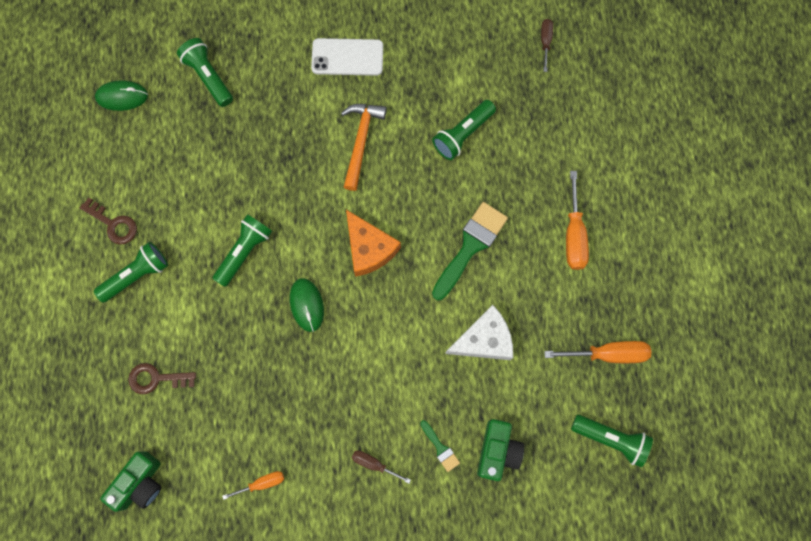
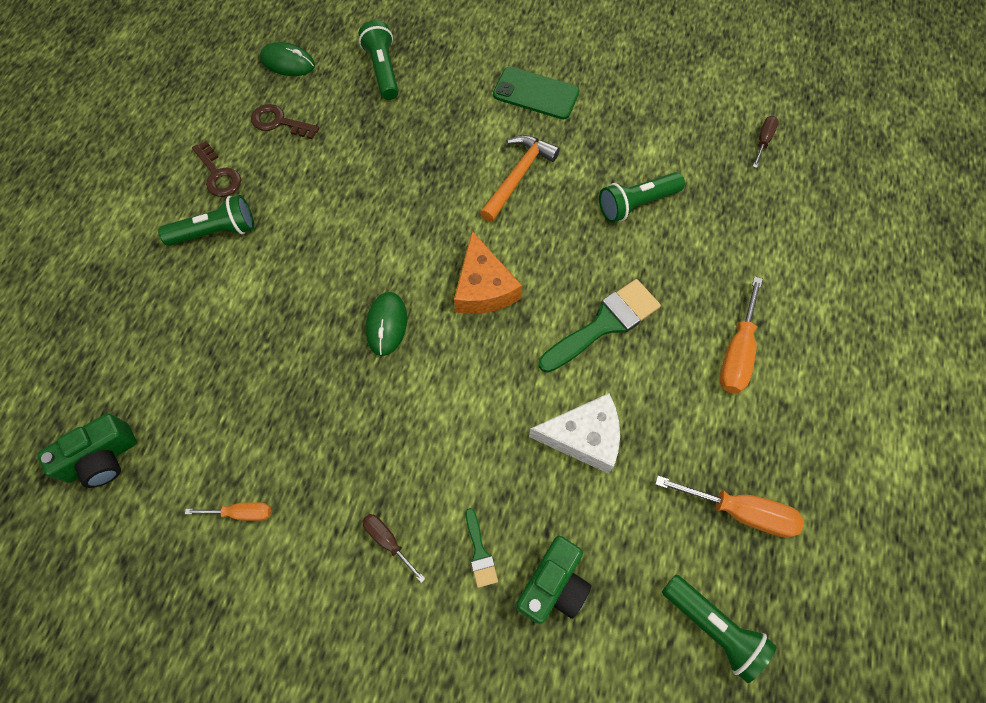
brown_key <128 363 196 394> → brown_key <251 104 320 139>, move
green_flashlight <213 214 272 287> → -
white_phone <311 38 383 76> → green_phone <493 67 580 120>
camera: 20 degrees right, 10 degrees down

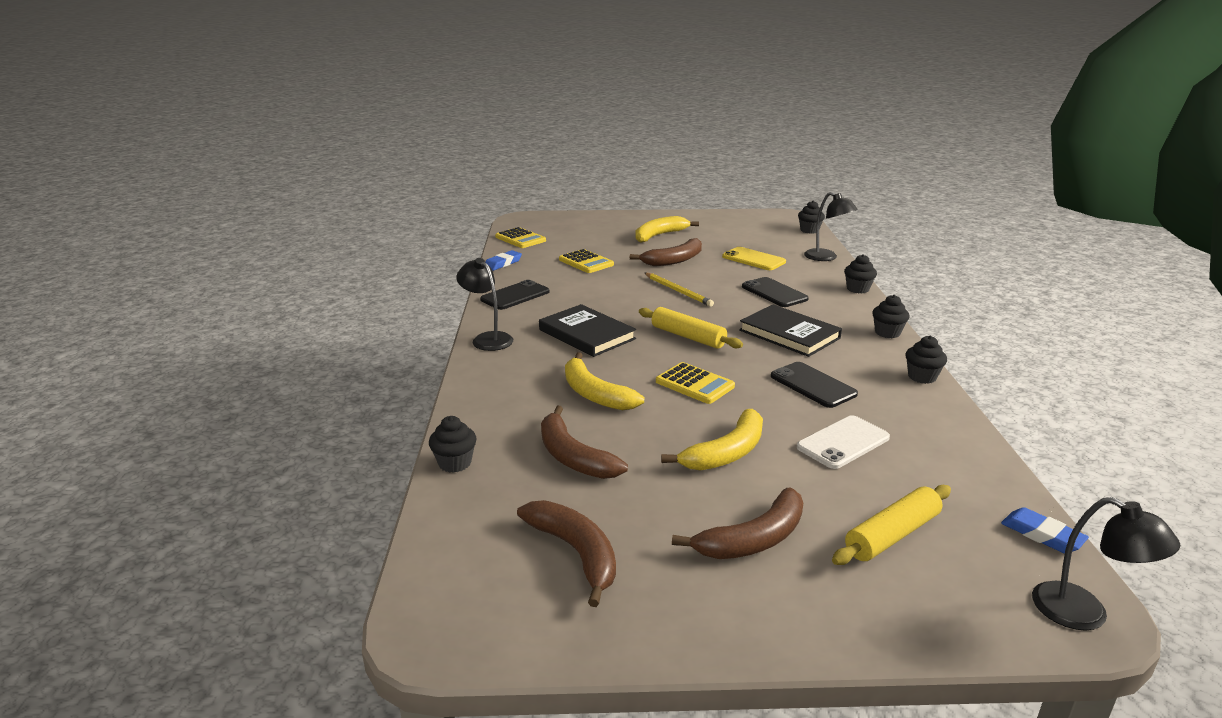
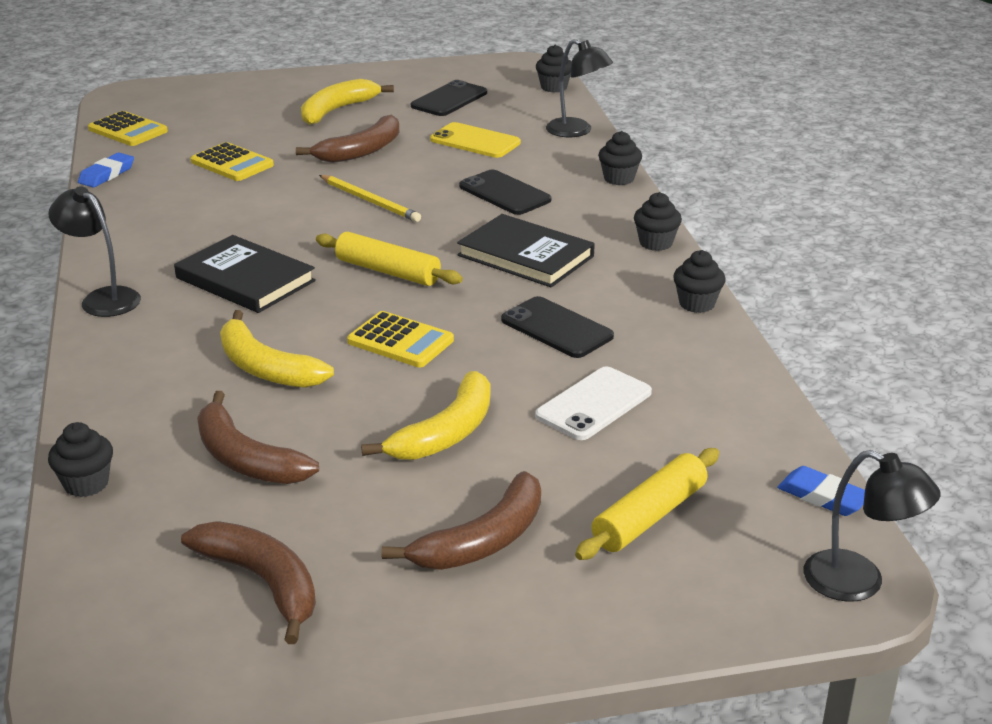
black_phone <480 280 550 310> → black_phone <411 80 487 116>, move
camera: 10 degrees left, 5 degrees up

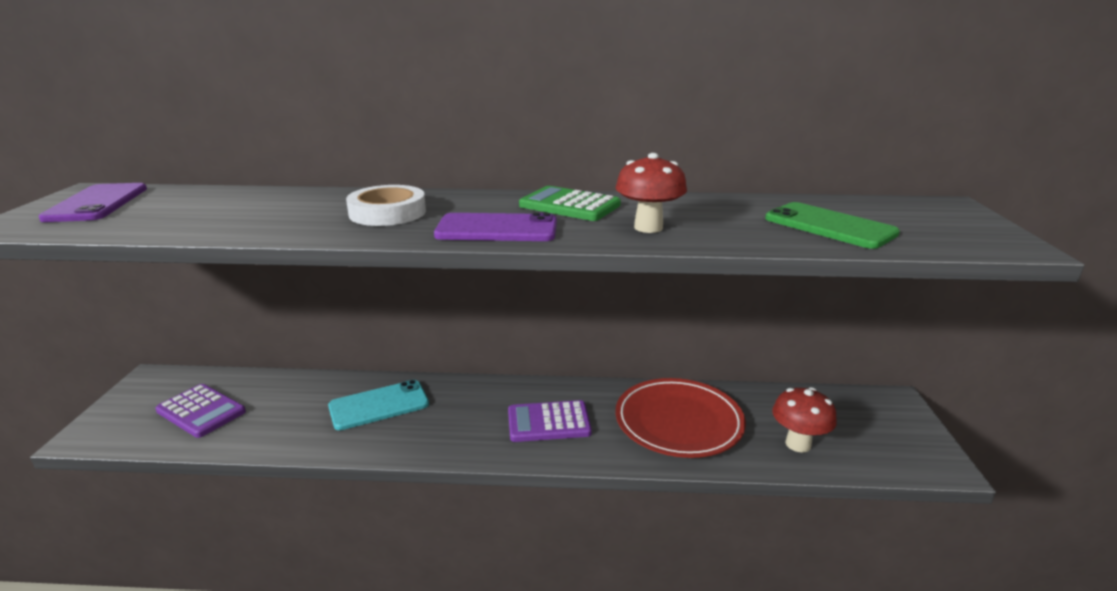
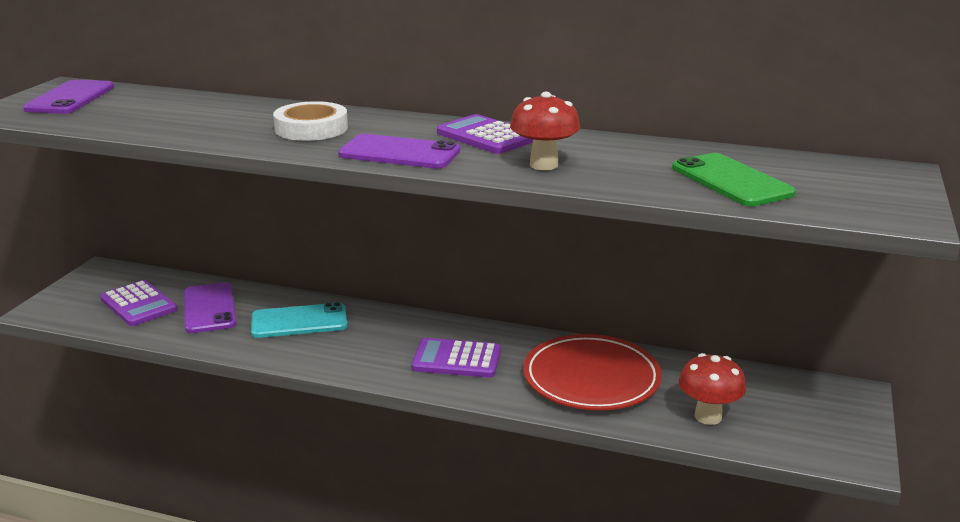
green_calculator <519 186 621 221> → purple_calculator <437 114 533 154>
- → purple_phone <184 282 237 333>
camera: 15 degrees right, 0 degrees up

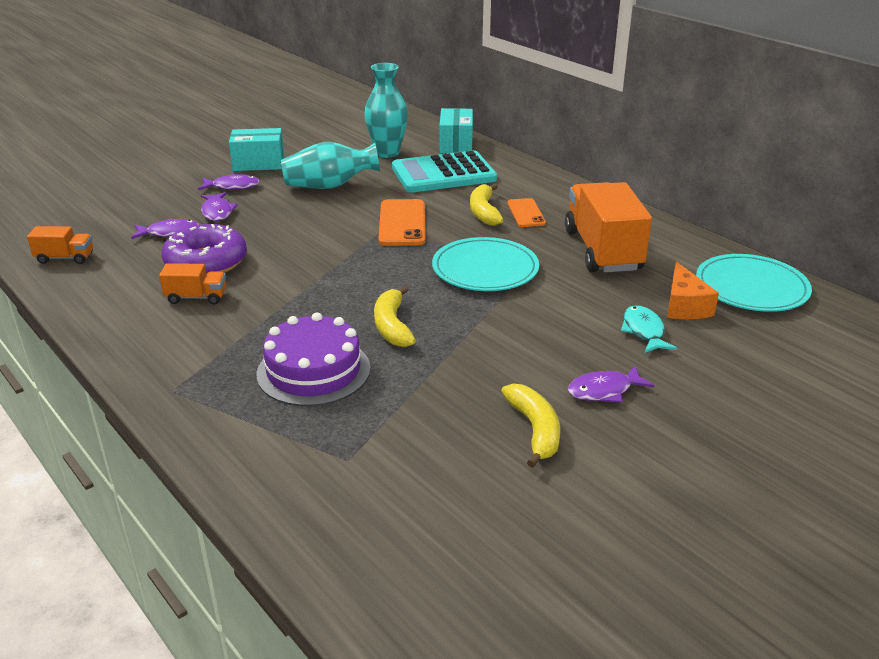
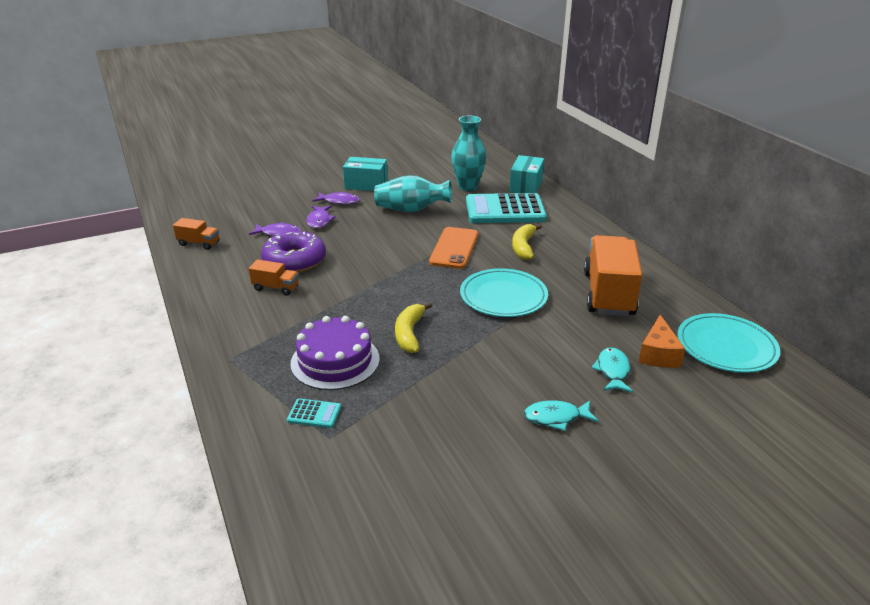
yellow_banana <501 383 560 468> → -
orange_phone <508 198 546 227> → -
purple_fish <568 365 654 403> → turquoise_fish <524 400 599 431>
- → turquoise_calculator <287 398 341 428>
camera: 15 degrees right, 0 degrees up

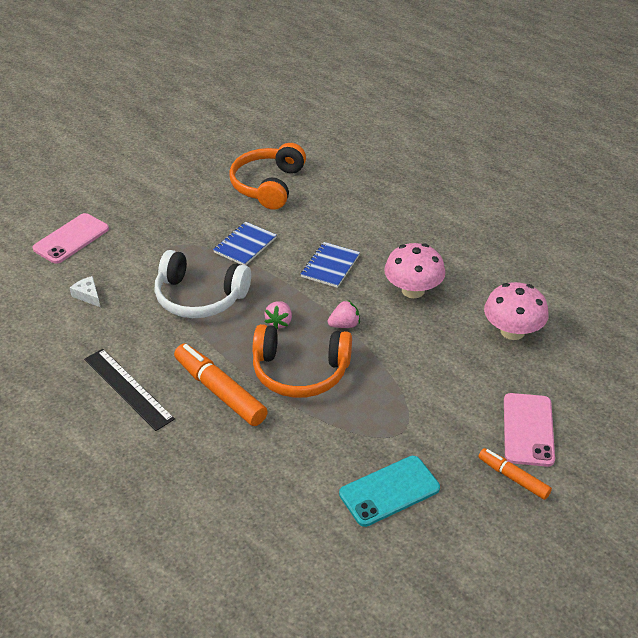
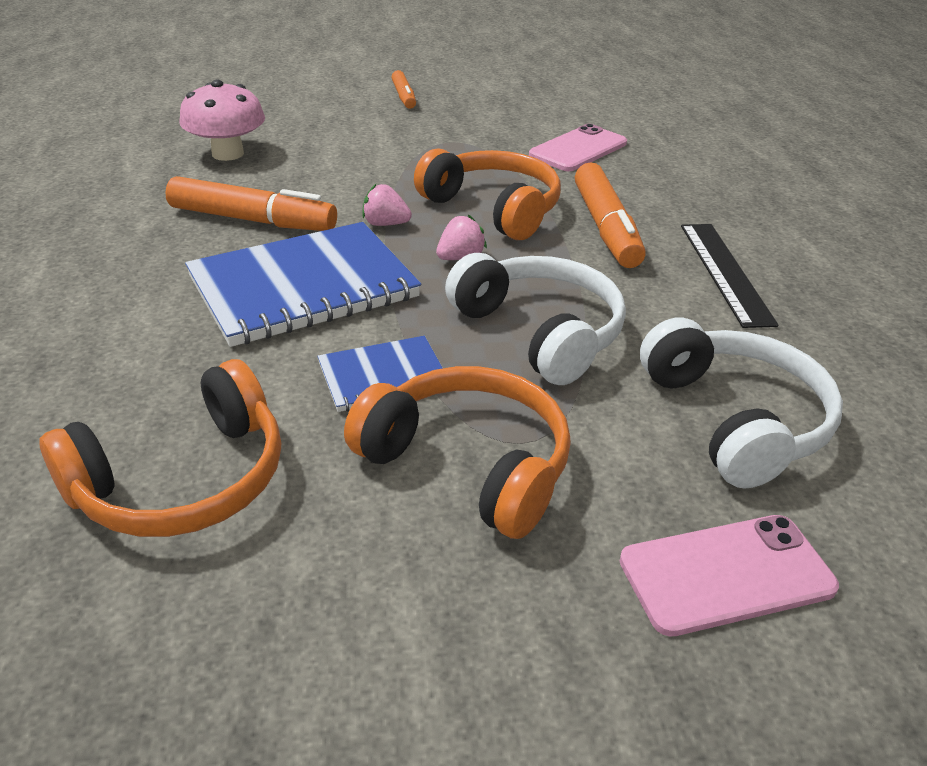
white_cheese <70 276 100 307> → white_headphones <640 317 843 489>
blue_notebook <301 242 360 288> → blue_notebook <185 222 421 347>, x1.95
turquoise_phone <339 456 440 527> → -
pink_mushroom <384 243 445 298> → orange_marker <165 176 337 231>
pink_phone <504 393 555 467> → pink_phone <529 124 627 171>, move
- → orange_headphones <344 366 571 539>
camera: 145 degrees left, 5 degrees down

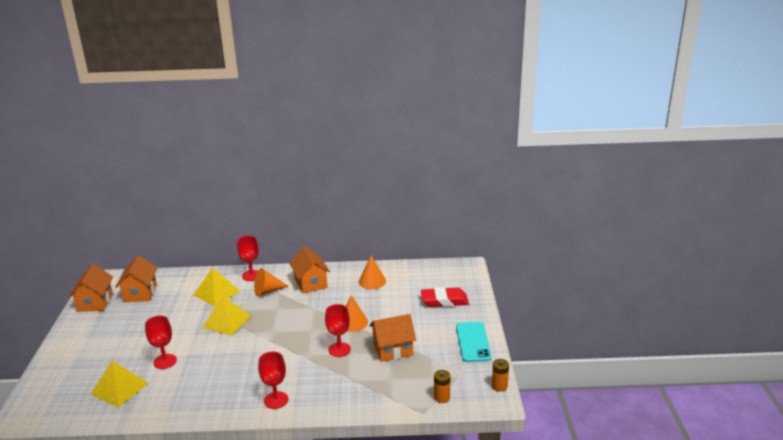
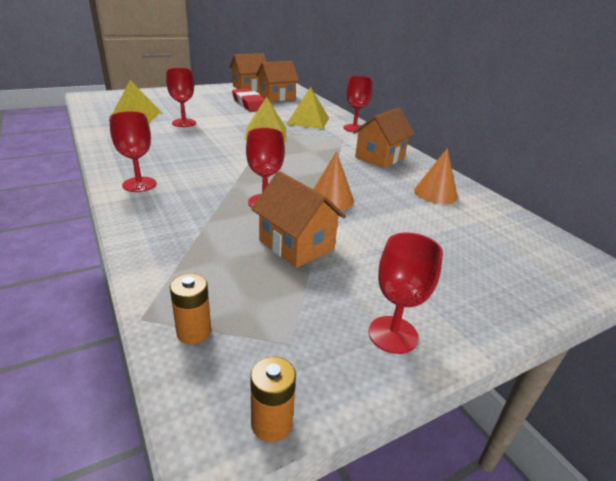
orange_cone <254 268 288 296> → -
red_eraser <421 287 469 307> → red_eraser <232 89 265 112>, move
turquoise_phone <456 322 492 362> → red_goblet <368 233 443 354>
camera: 60 degrees right, 5 degrees up

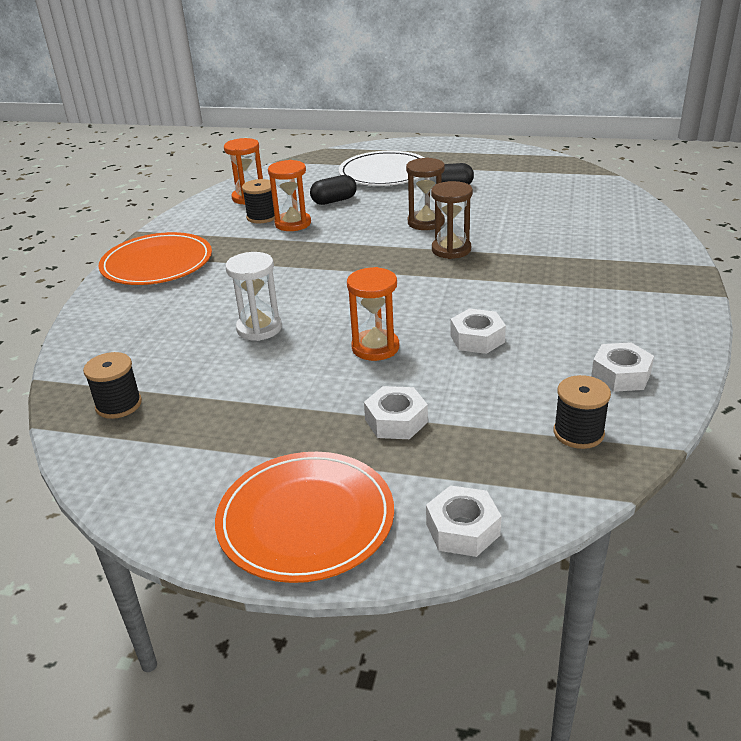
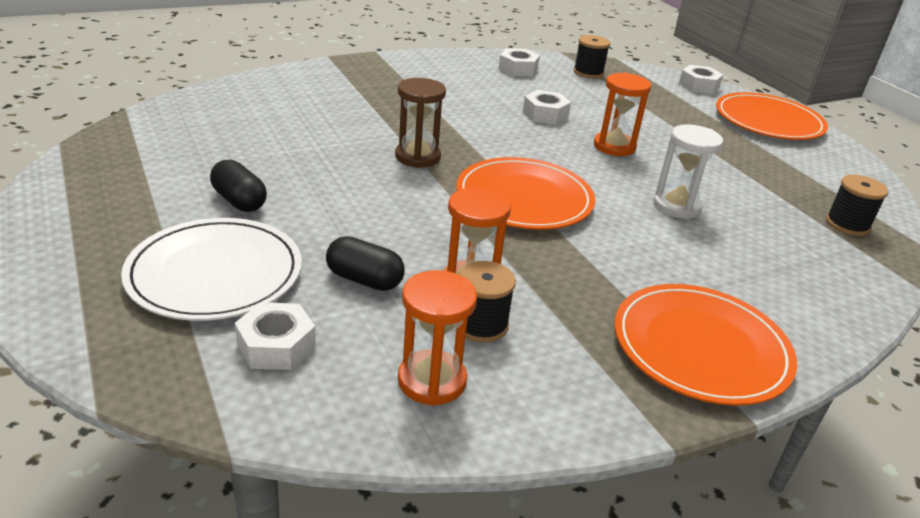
white_nut <364 386 428 439> → white_nut <235 302 316 370>, move
brown_hourglass <406 157 445 230> → -
- → orange_plate <456 157 595 230>
camera: 135 degrees left, 0 degrees up

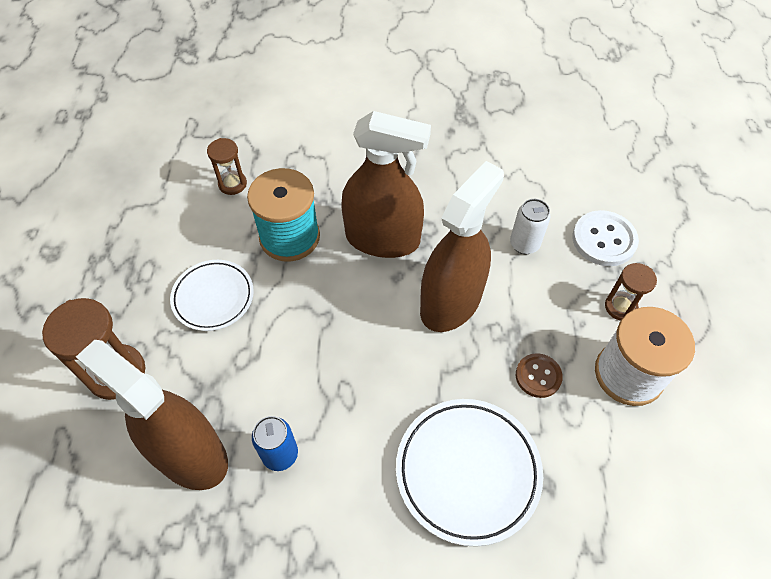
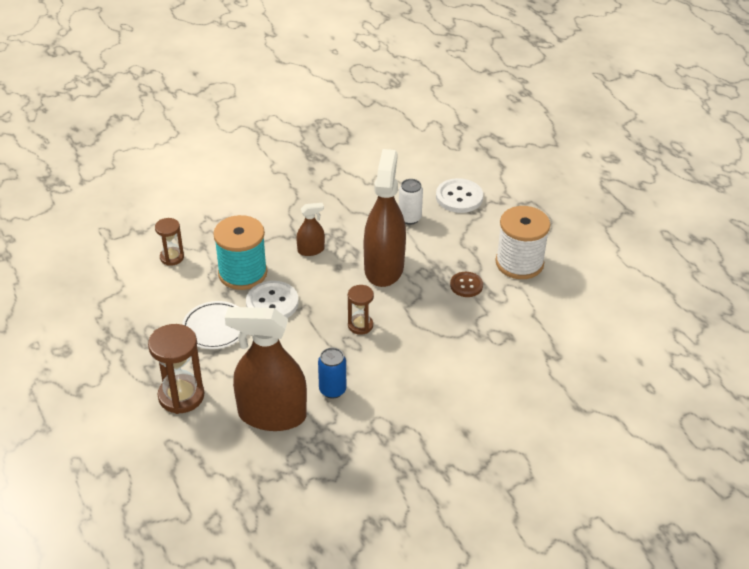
brown_spray_bottle <341 111 431 258> → brown_spray_bottle <296 203 325 256>, x0.46
white_plate <396 399 543 547> → -
brown_hourglass <605 263 657 321> → brown_hourglass <348 285 374 335>, move
- → white_button <246 281 299 318>
camera: 30 degrees left, 15 degrees down

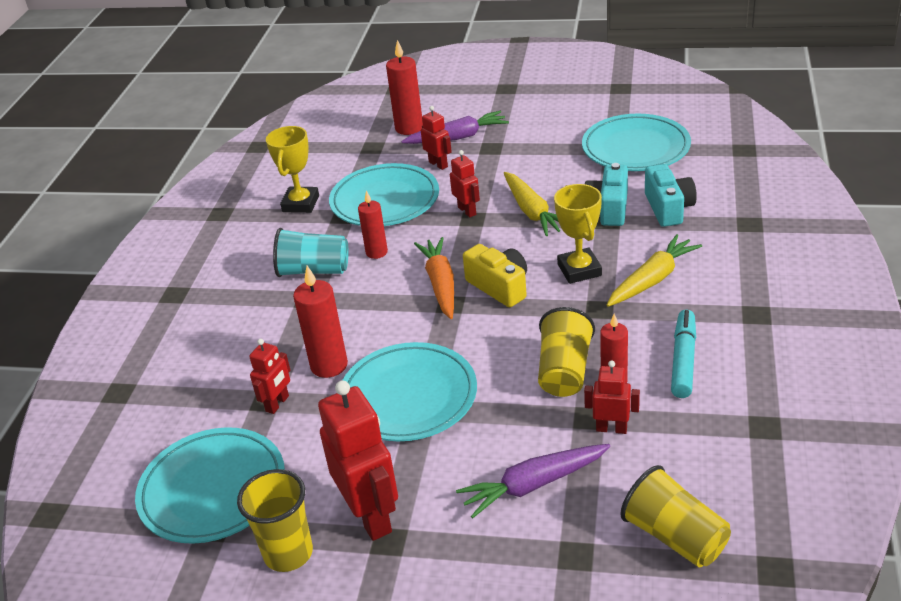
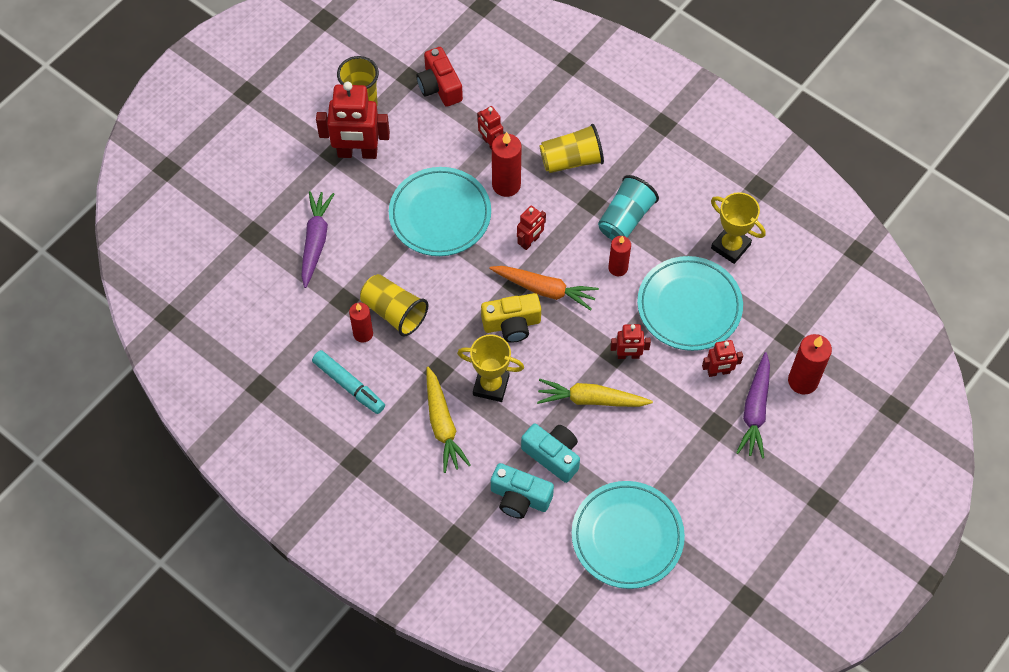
turquoise_plate <135 427 285 544> → red_camera <416 47 463 107>
red_robot <584 360 640 434> → red_robot <517 206 546 250>, move
yellow_cup <620 465 731 567> → yellow_cup <540 124 604 173>, move
camera: 115 degrees right, 25 degrees up

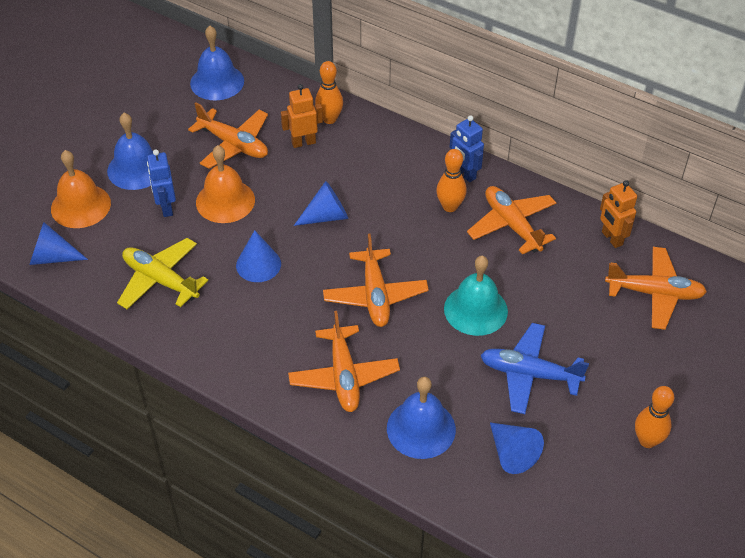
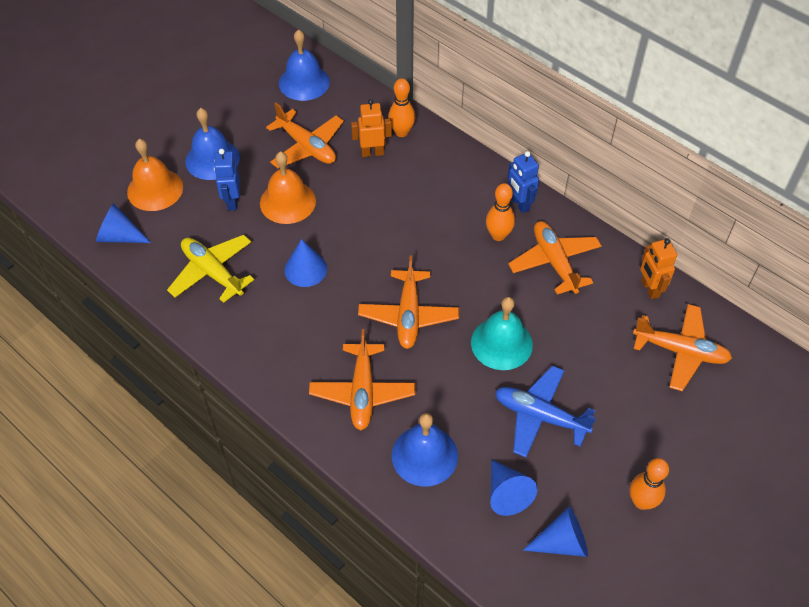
blue_cone <294 181 348 226> → blue_cone <523 507 588 557>, move
camera: 10 degrees right, 5 degrees up

